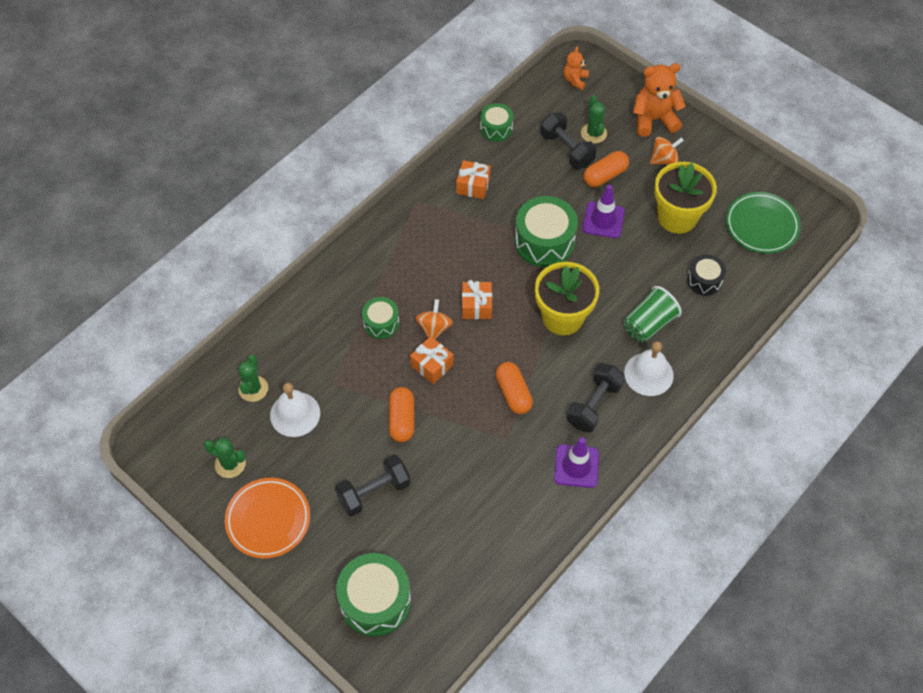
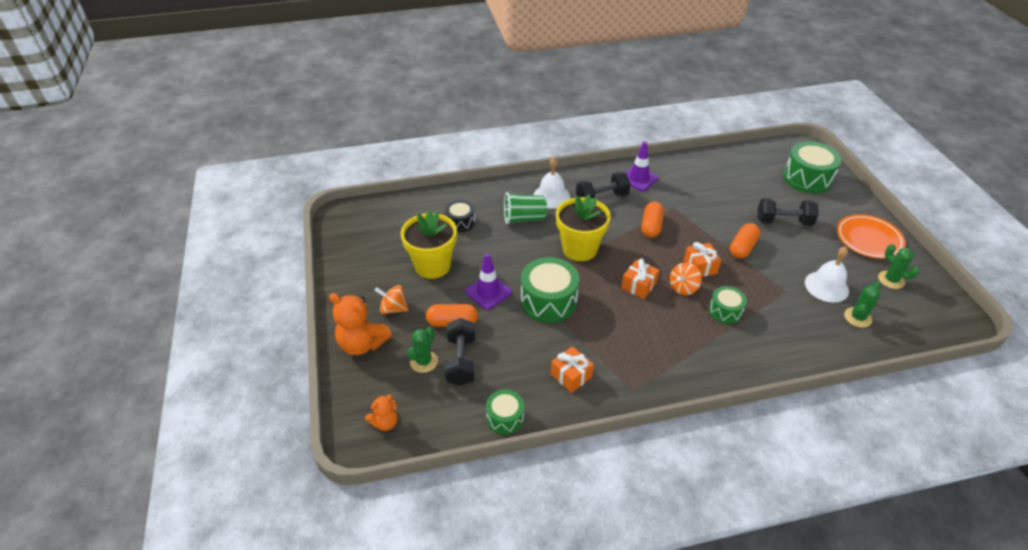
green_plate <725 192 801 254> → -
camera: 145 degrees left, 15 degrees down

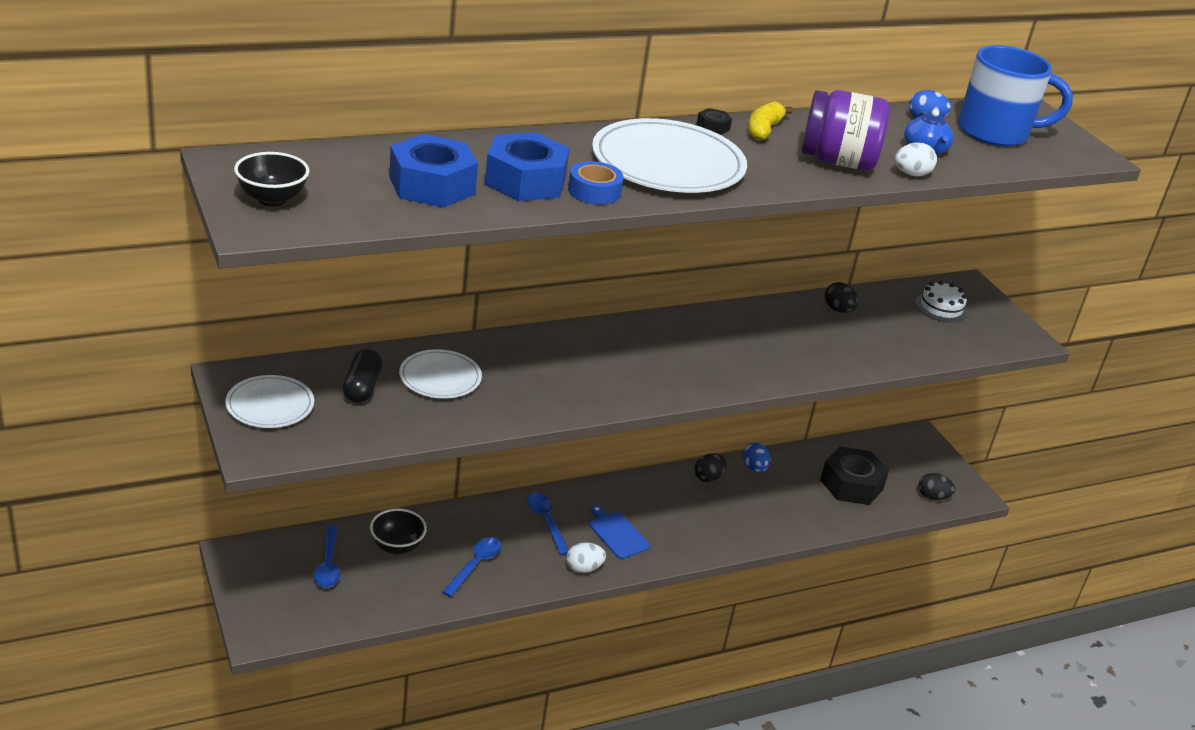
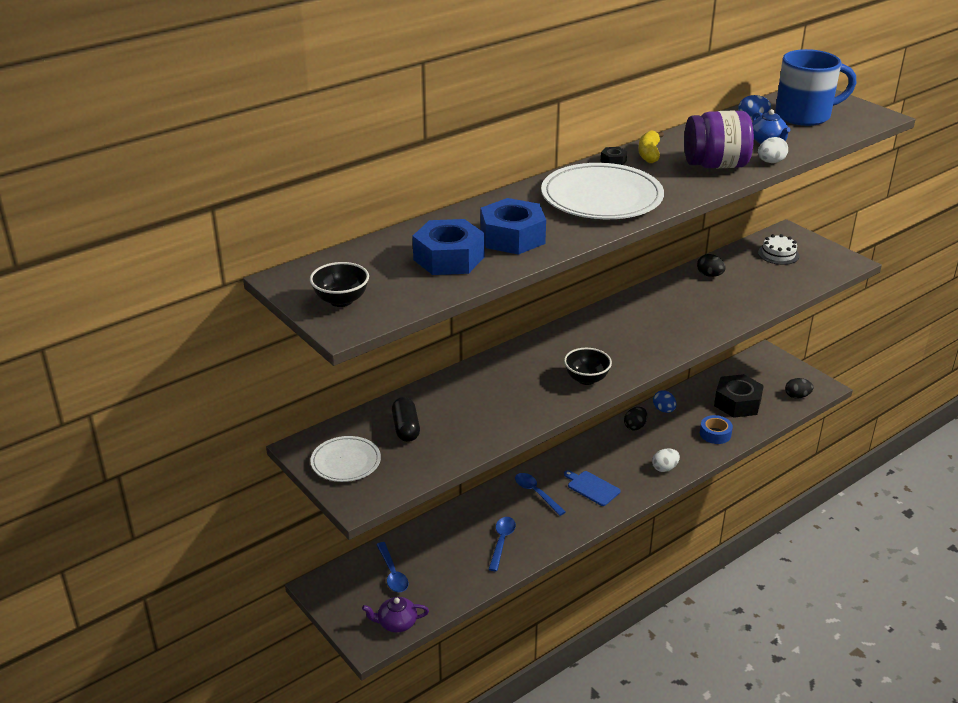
black_bowl <370 508 427 555> → black_bowl <564 348 612 385>, move
white_plate <399 349 482 399> → -
white_egg <566 543 606 573> → white_egg <652 449 680 472>, move
blue_tape <568 161 624 205> → blue_tape <700 415 733 444>, move
- → purple_teapot <362 597 429 633>
camera: 10 degrees left, 0 degrees up

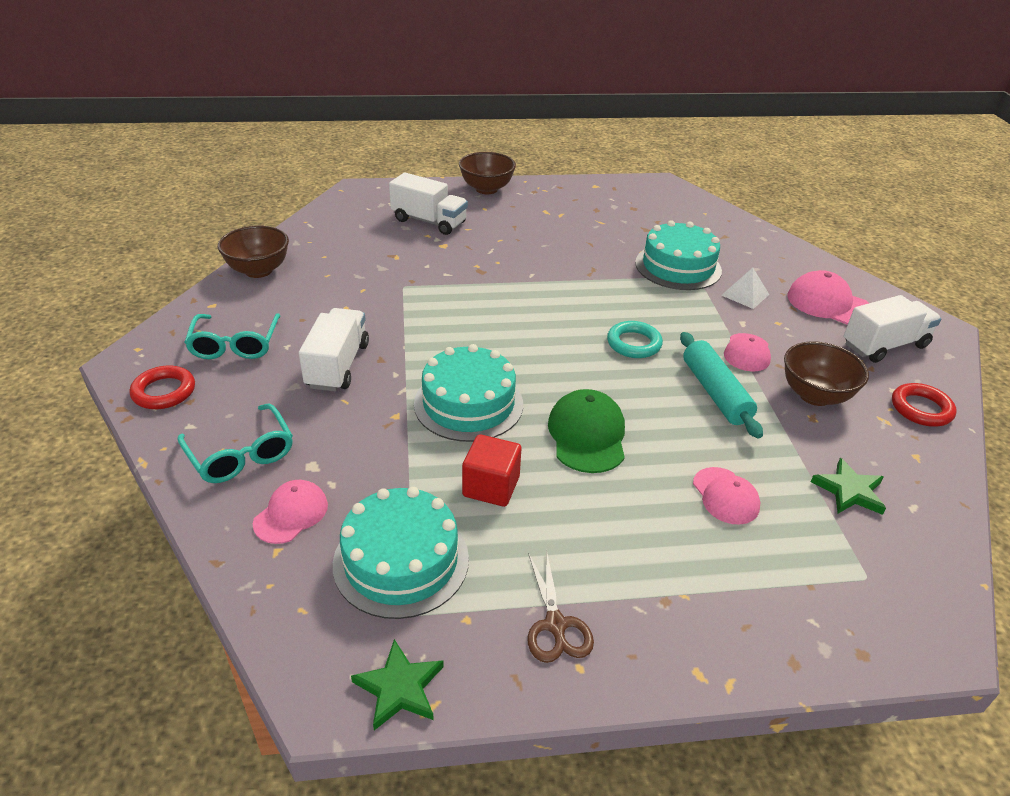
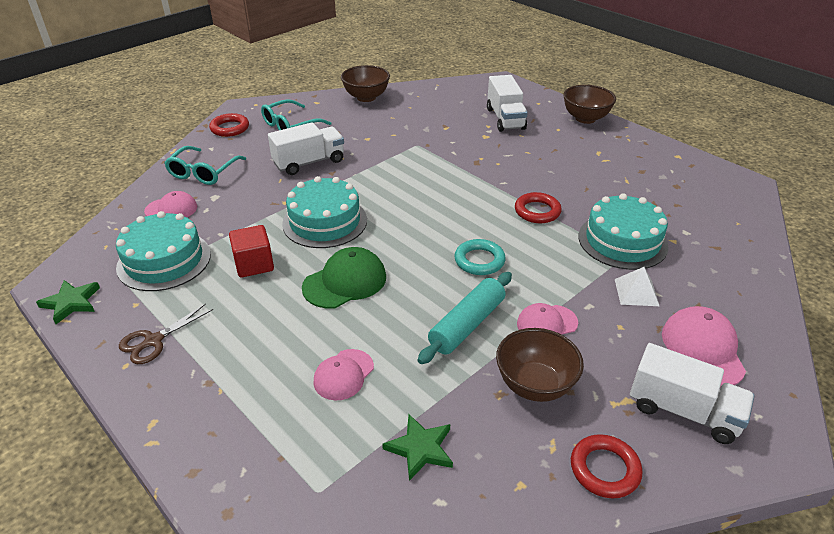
- → red_ring <515 192 562 223>
camera: 55 degrees right, 0 degrees up

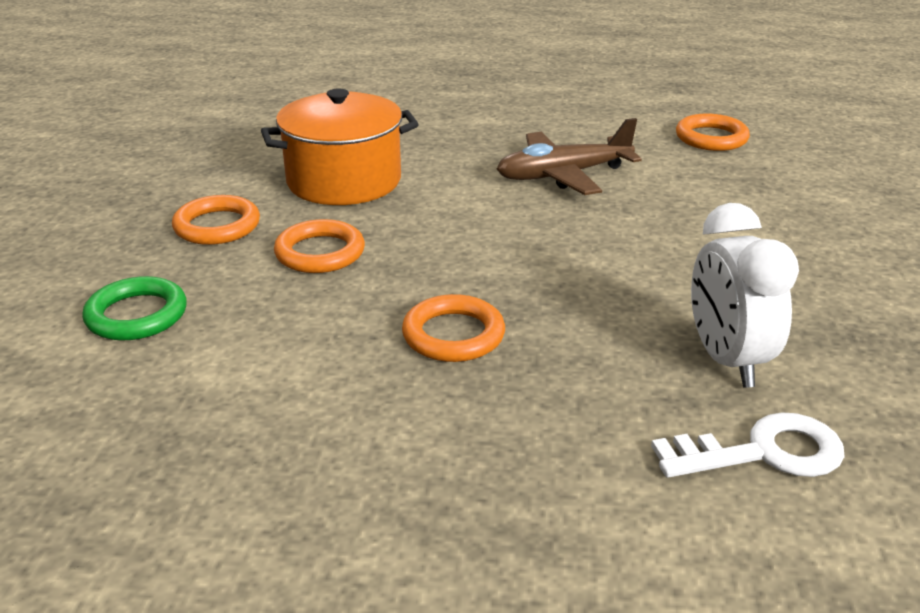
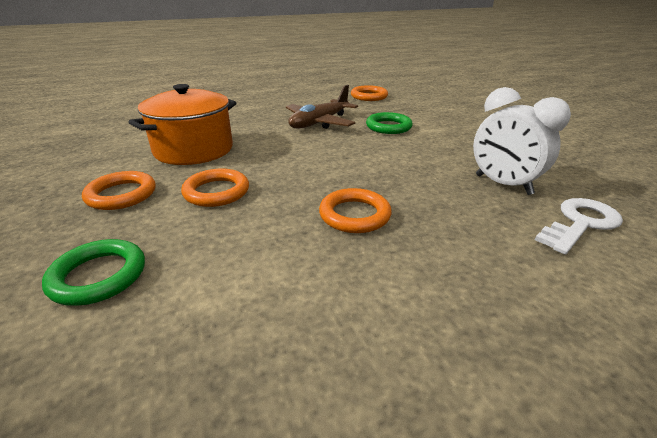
- → green_ring <366 112 413 134>
camera: 30 degrees left, 0 degrees up

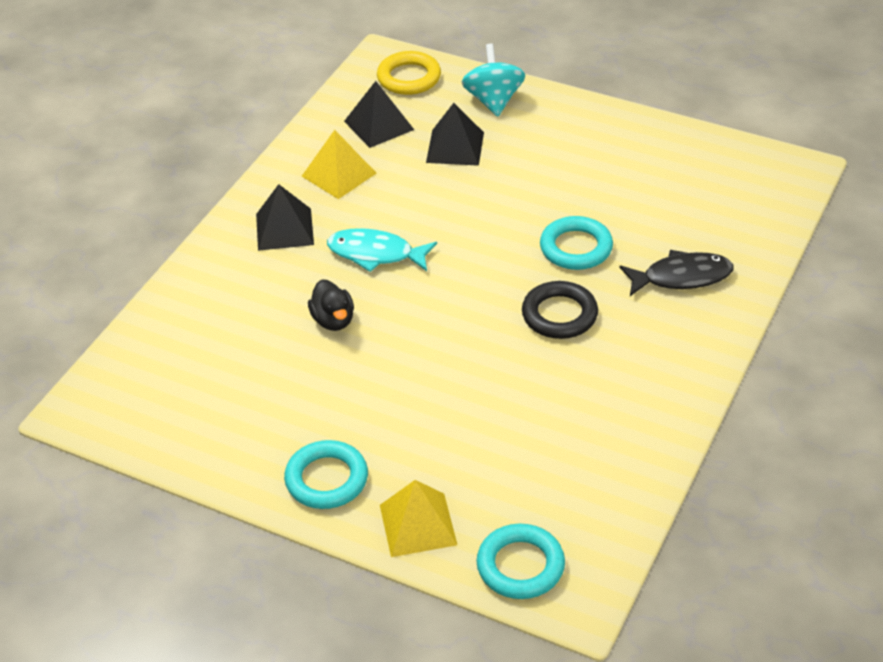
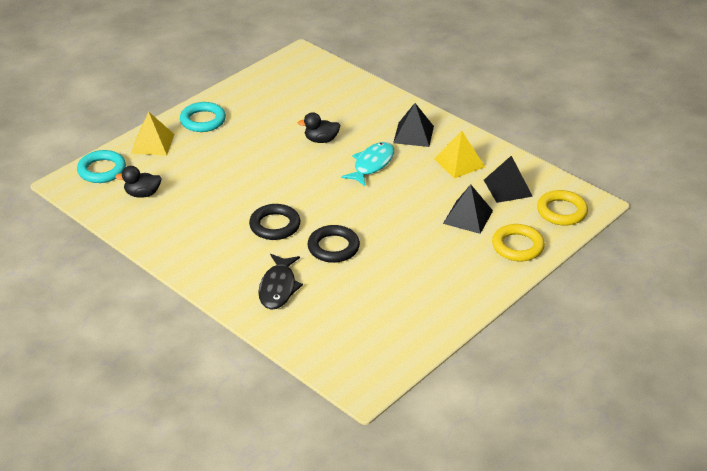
turquoise_spinning_top <462 44 525 117> → yellow_ring <492 224 545 261>
turquoise_ring <540 216 613 270> → black_ring <307 225 360 263>
- → black_duck <115 166 162 197>
camera: 105 degrees right, 5 degrees down

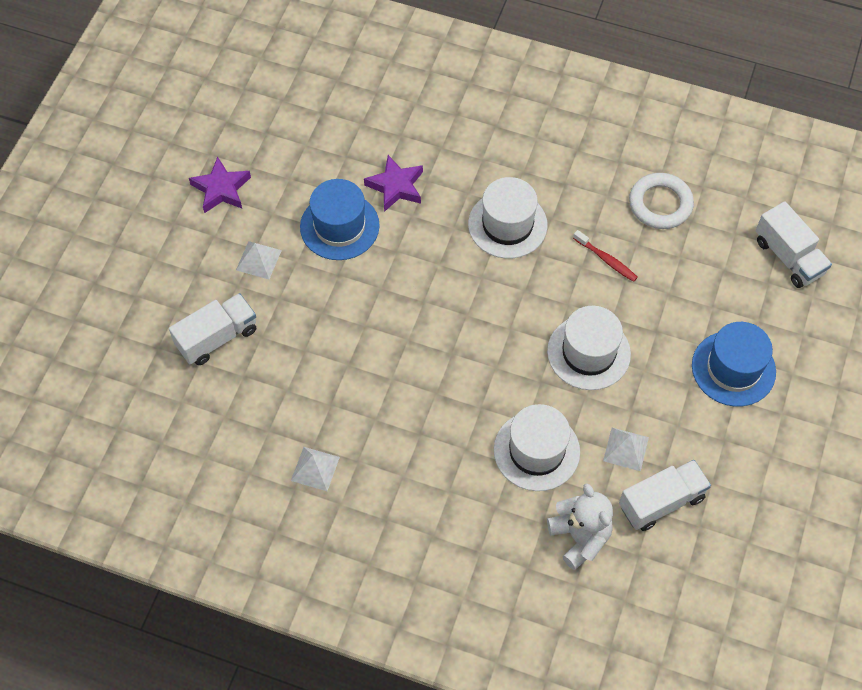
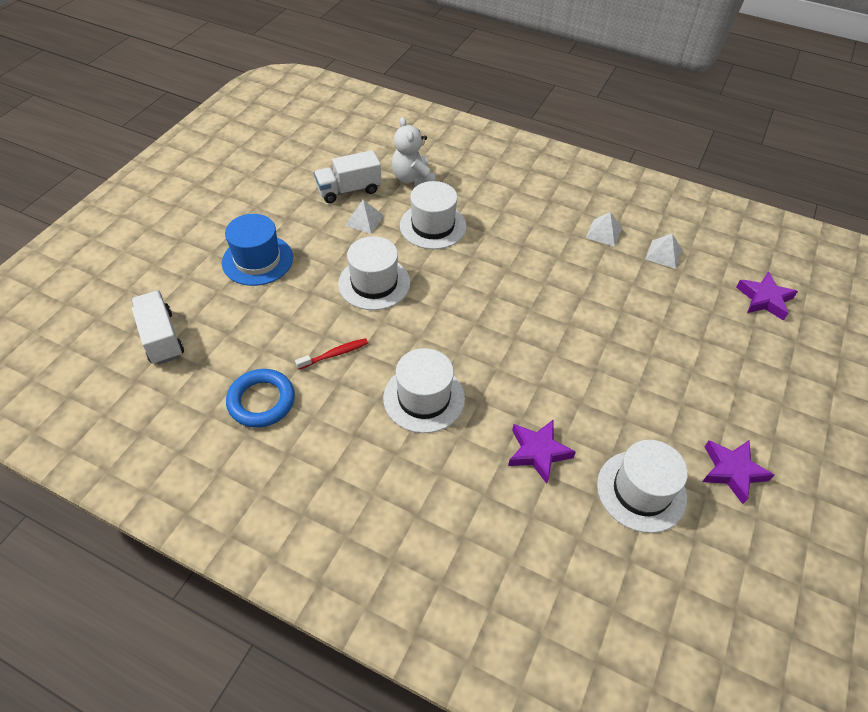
white_truck <169 293 256 365> → -
white_pyramid <236 241 282 279> → white_pyramid <645 234 682 269>, move
blue_hat <300 179 380 260> → -
red_toothbrush <573 230 638 282> → red_toothbrush <295 338 368 370>, 105 degrees clockwise
white_ring <629 173 694 229> → blue_ring <226 369 295 428>
- → white_hat <597 440 688 533>
- → purple_star <736 271 798 321>
camera: 175 degrees left, 10 degrees down

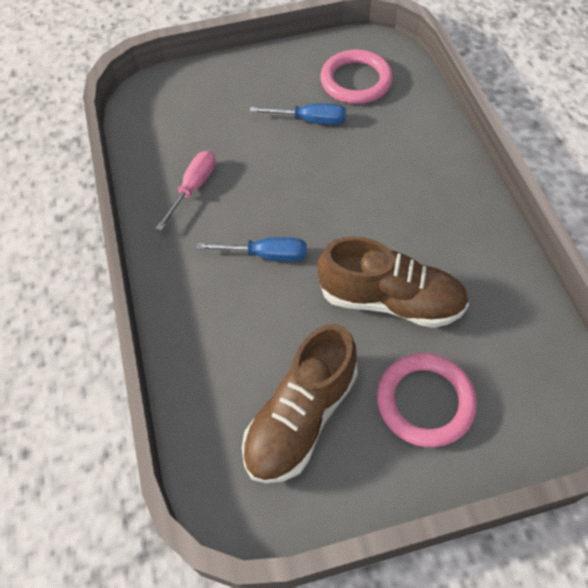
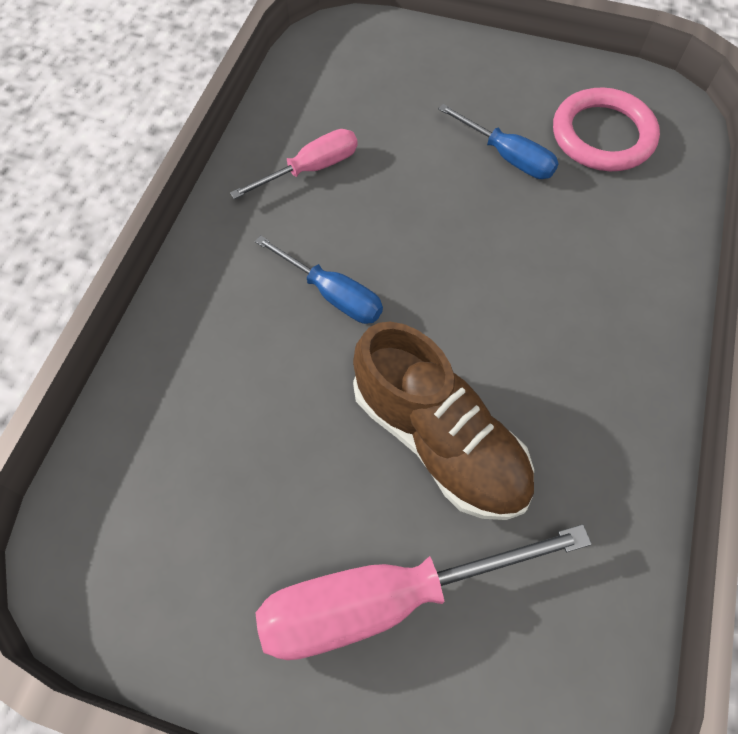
brown_shoe <242 324 358 484> → -
pink_ring <377 353 477 447> → pink_screwdriver <255 524 591 660>
camera: 30 degrees right, 5 degrees up

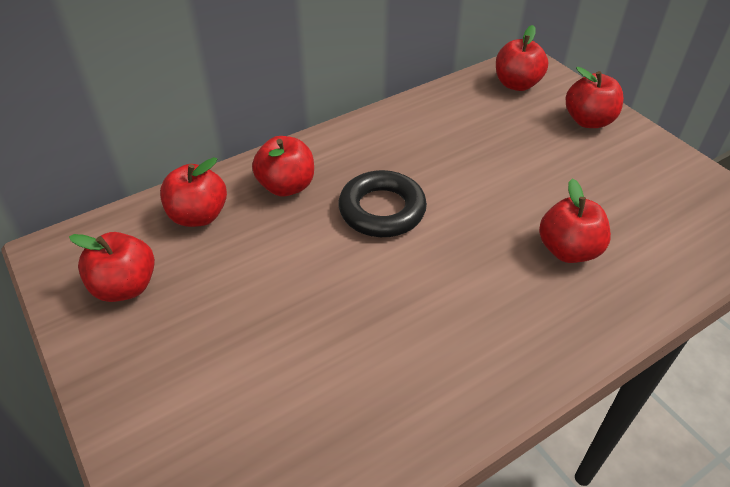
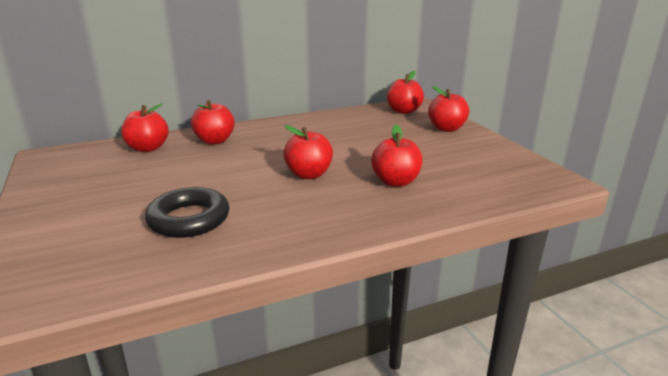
red_apple <69 232 155 302> → red_apple <283 125 333 179>, move
black_ring <338 170 427 237> → black_ring <145 187 230 238>, move
camera: 10 degrees right, 20 degrees down

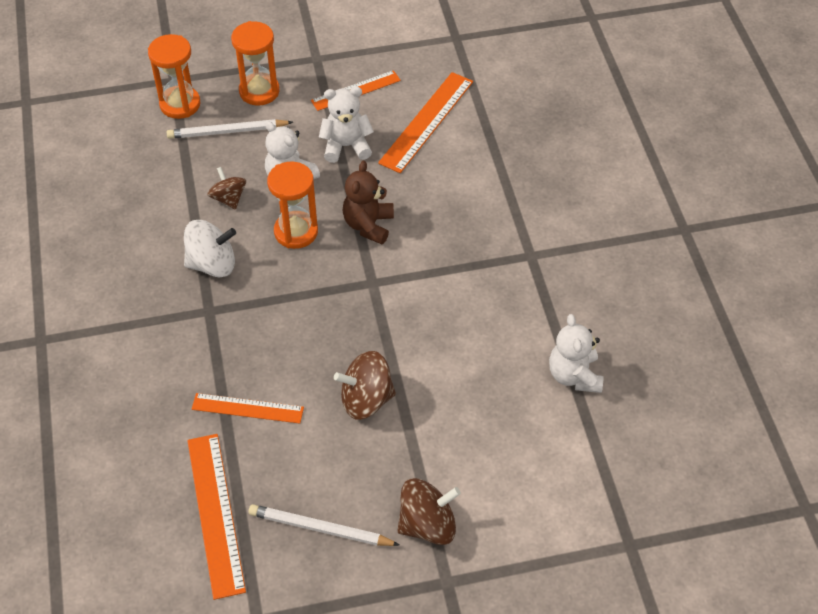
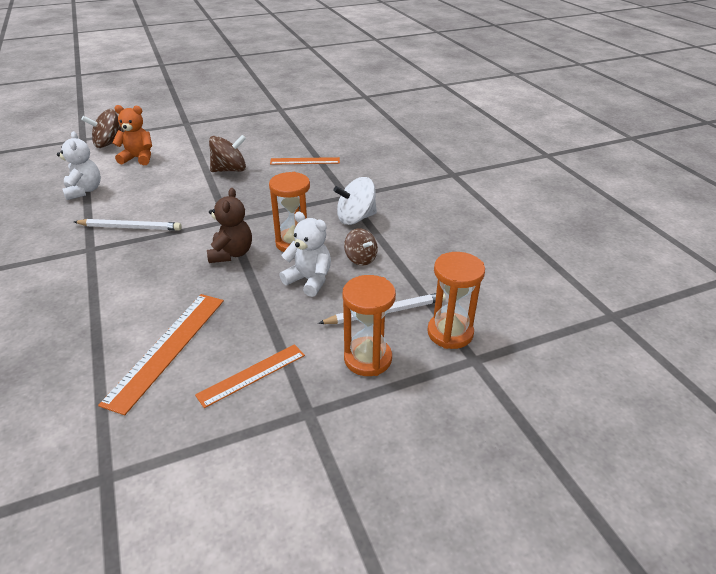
orange_ruler <187 434 246 600> → -
white_pencil <248 504 400 546> → white_pencil <74 219 182 231>, move
white_teddy_bear <319 87 374 163> → -
brown_spinning_top <398 478 461 545> → brown_spinning_top <81 109 124 148>, move
- → orange_teddy_bear <112 105 152 165>
camera: 170 degrees right, 15 degrees down

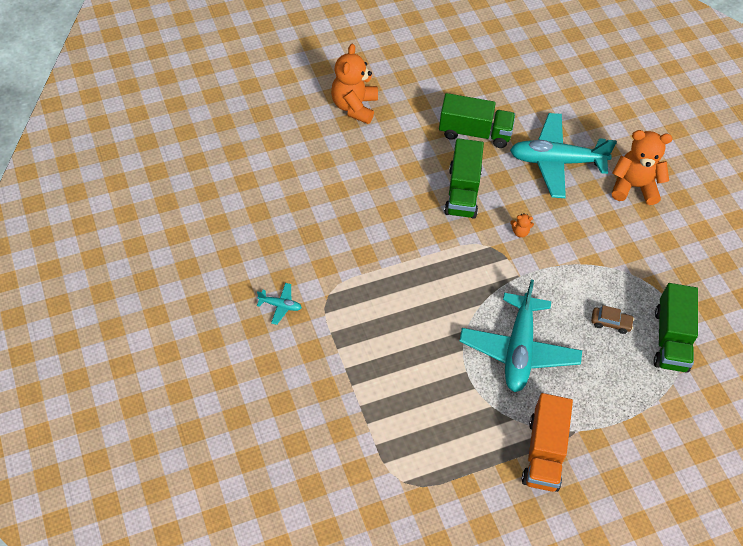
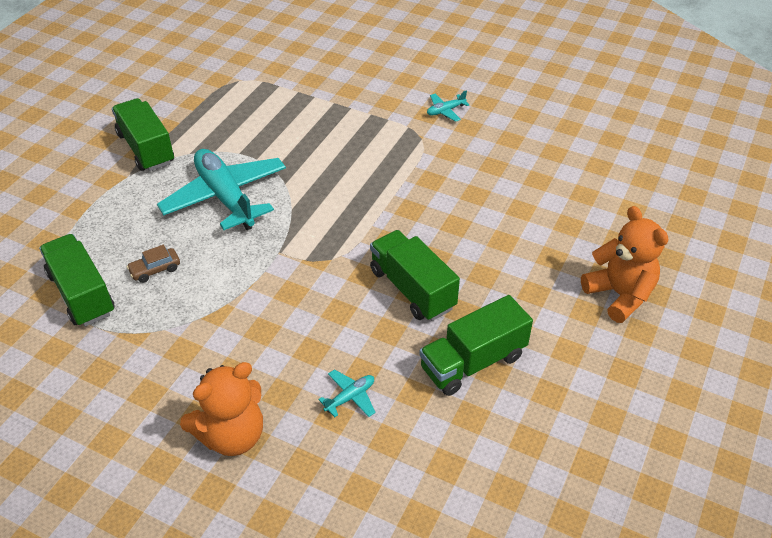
turquoise_plane <510 113 617 198> → turquoise_plane <318 369 375 417>, x0.41
orange_teddy_bear <510 213 534 238> → -
orange_truck <522 393 573 492> → green_truck <112 98 174 171>
camera: 140 degrees right, 10 degrees down

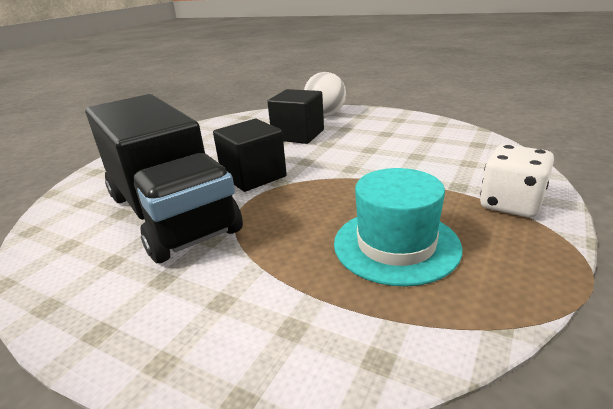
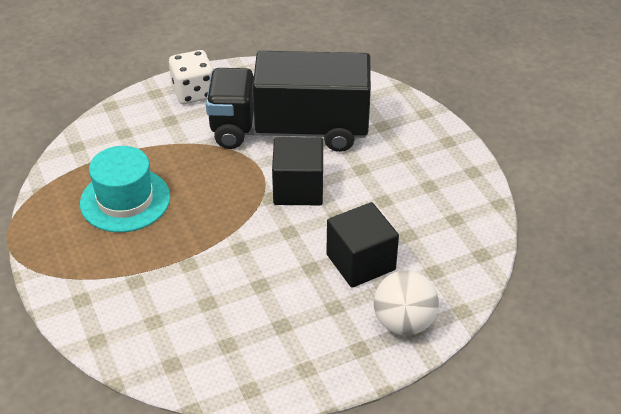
white_dice <480 144 554 217> → white_dice <169 50 214 104>, move
camera: 125 degrees right, 15 degrees up

